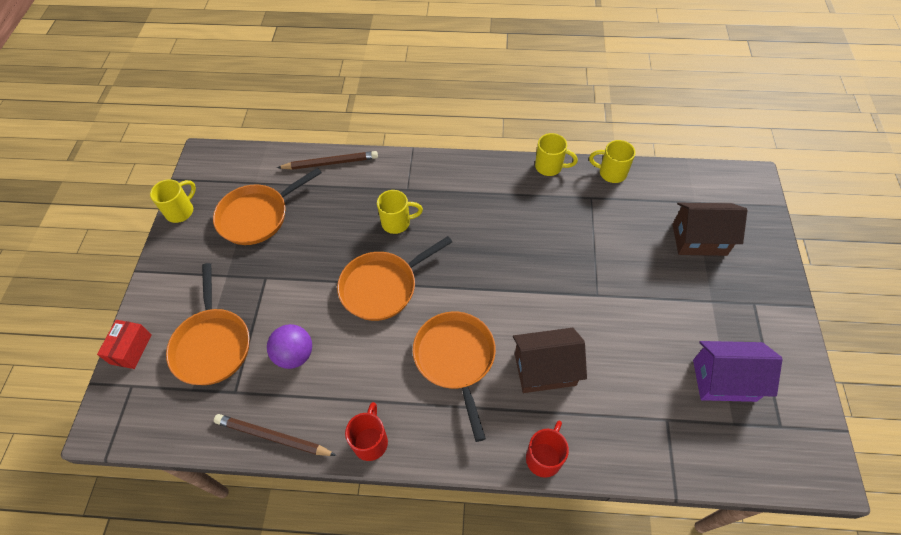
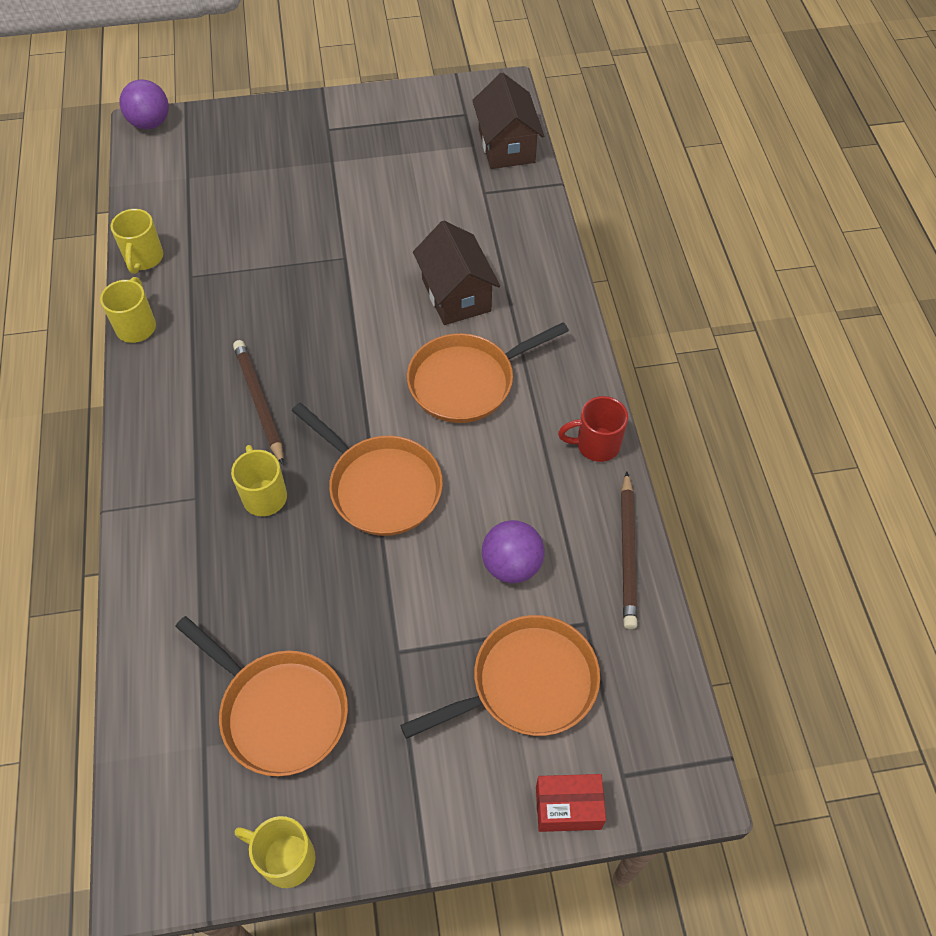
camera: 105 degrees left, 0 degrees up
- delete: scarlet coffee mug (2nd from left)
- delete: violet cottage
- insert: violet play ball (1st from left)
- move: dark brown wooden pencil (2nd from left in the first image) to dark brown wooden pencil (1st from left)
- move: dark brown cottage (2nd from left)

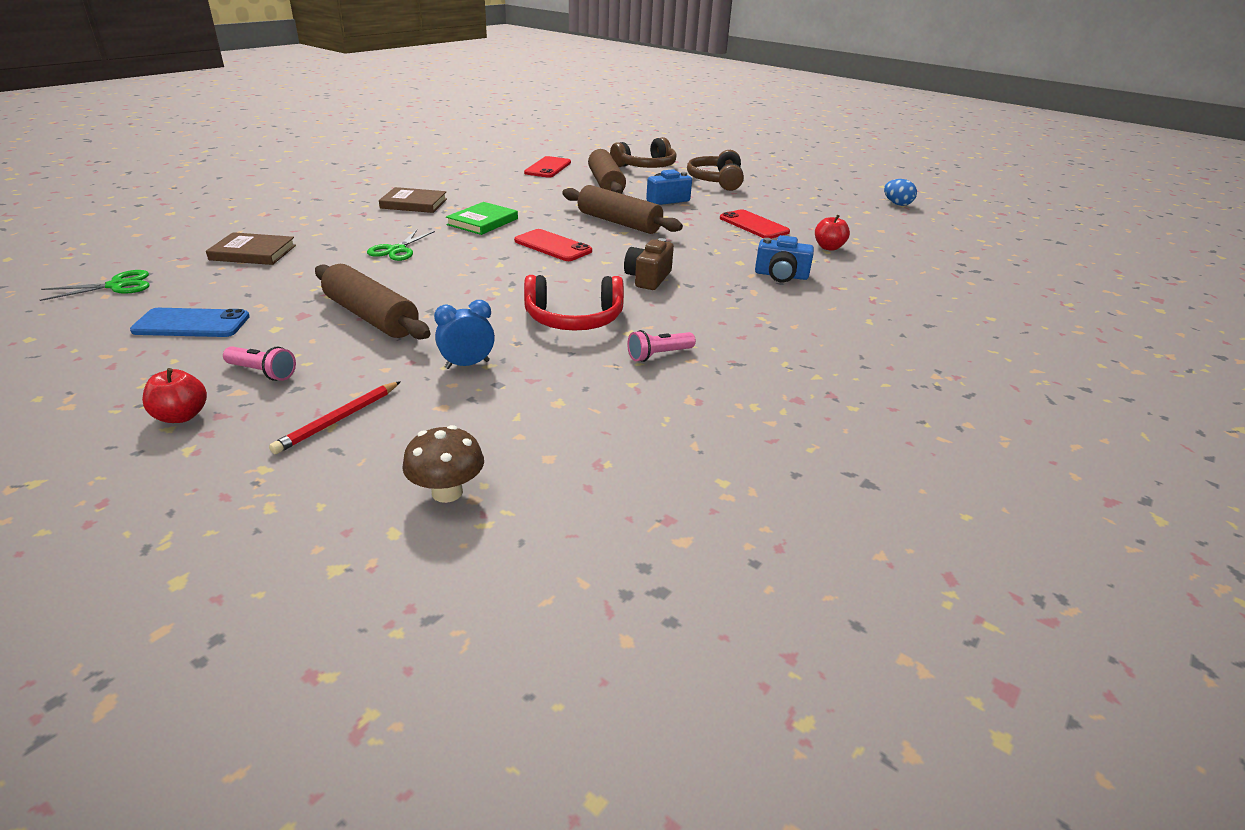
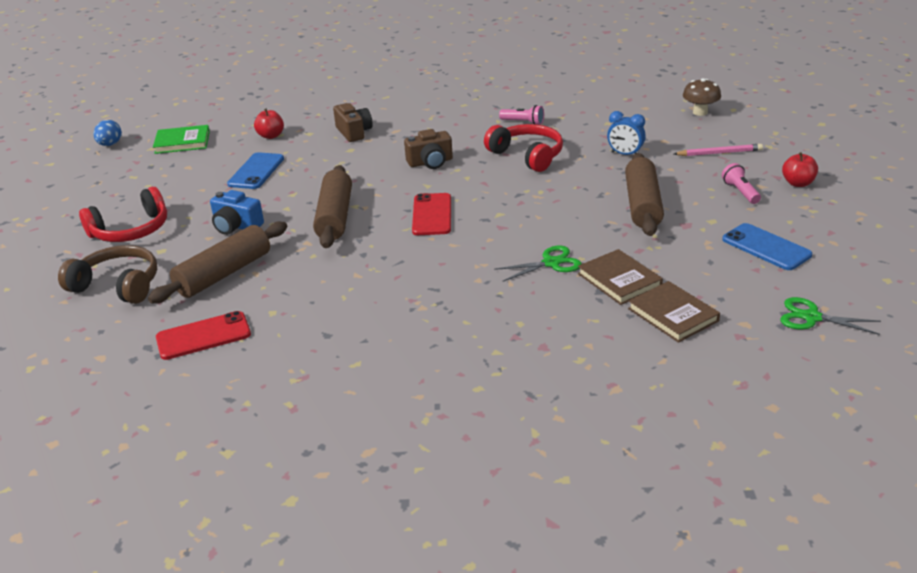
camera: 125 degrees left, 0 degrees up
- move: dark brown book (2nd from left in the first image) to dark brown book (1st from left)
- move: green book
- recolor: scarlet wooden pencil to rose-pink wooden pencil
- recolor: dark brown headphones (2nd from left) to scarlet headphones (1st from left)
- recolor: scarlet smartphone (3rd from left) to blue smartphone (1st from left)
- recolor: blue photo camera (2nd from left) to dark brown photo camera (1st from left)

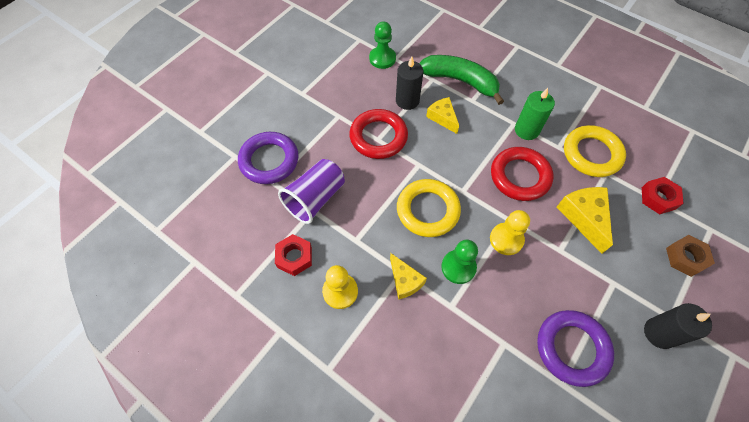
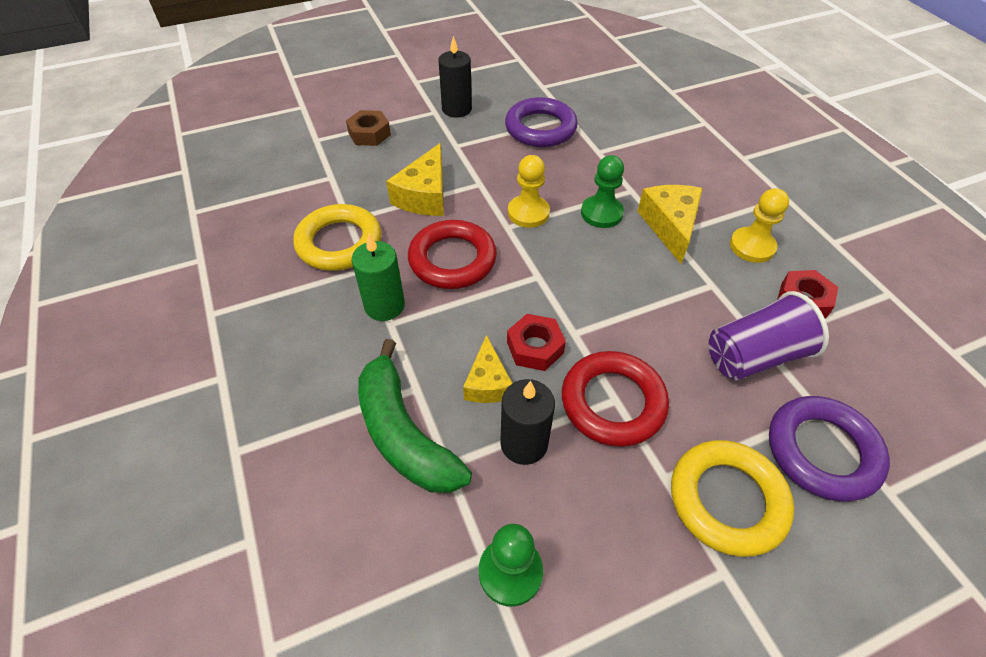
camera: 150 degrees left, 10 degrees down
- move: yellow torus (1st from left in the first image) to yellow torus (2nd from left)
- move: scarlet nut (2nd from left in the first image) to scarlet nut (1st from left)
- resize: yellow cheese (1st from left in the first image) x1.51

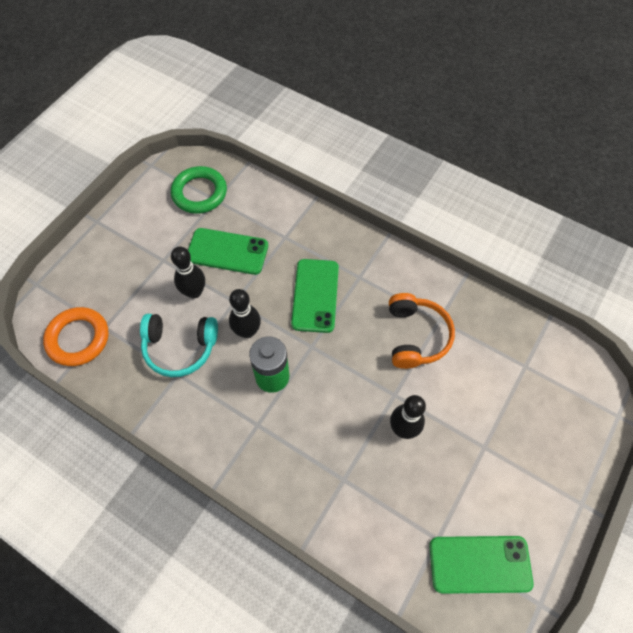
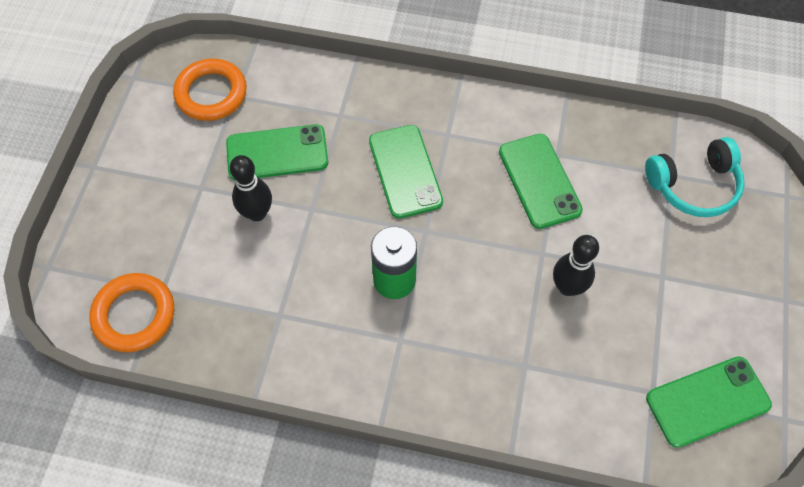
camera: 20 degrees left, 0 degrees up
- delete: jet-black bowling pin (2nd from left)
- move: teal headphones
- replace: orange-coloured headphones to green smartphone (3rd from left)
- recolor: green torus to orange-coloured torus (2nd from left)

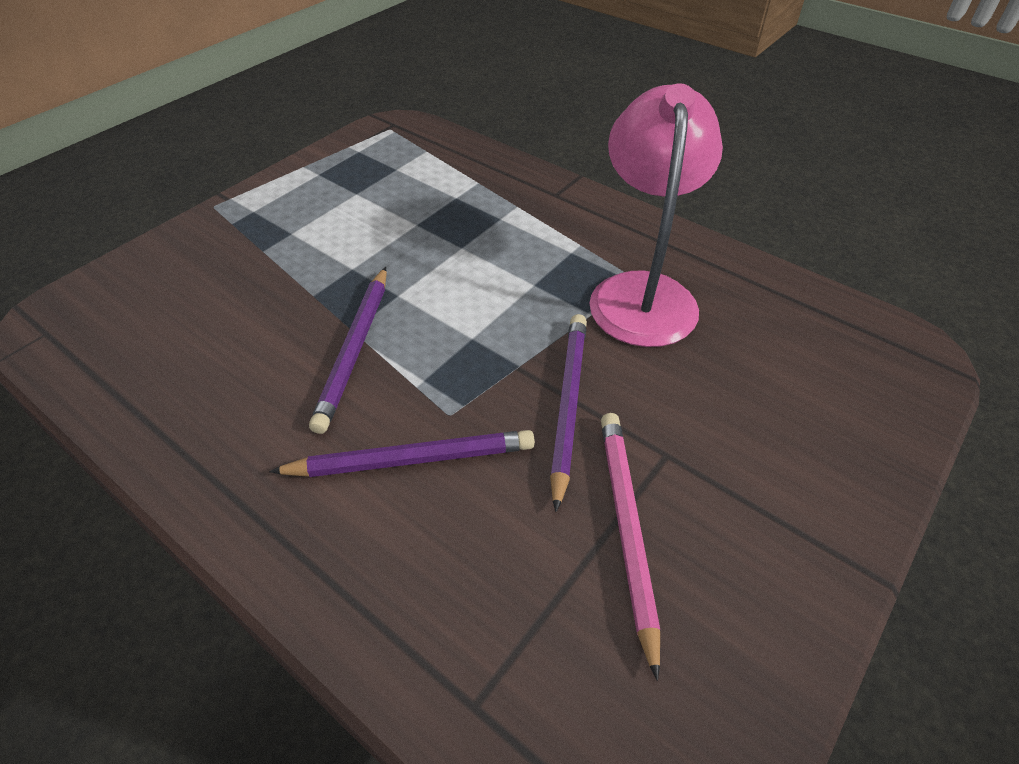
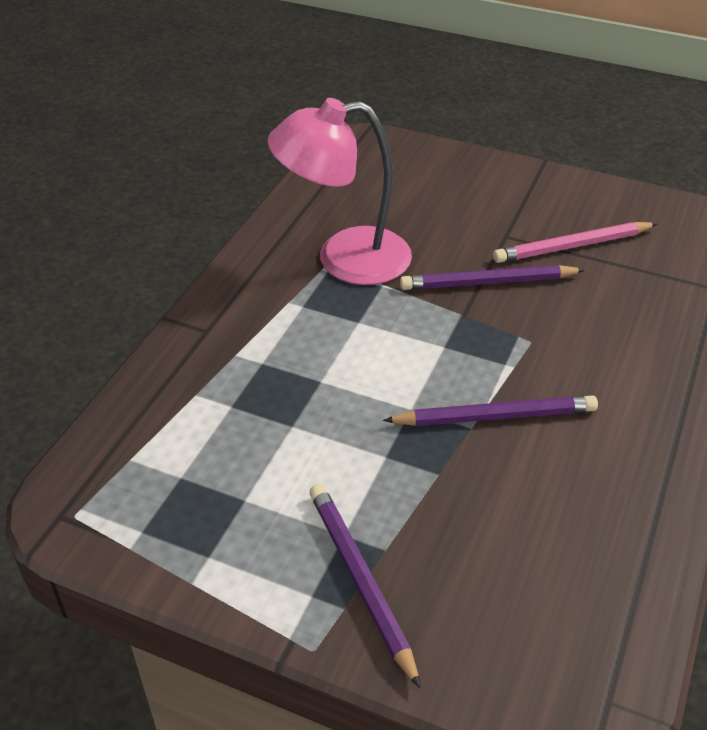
camera: 105 degrees left, 5 degrees down
- move: violet wooden pencil (2nd from left in the first image) to violet wooden pencil (1st from left)

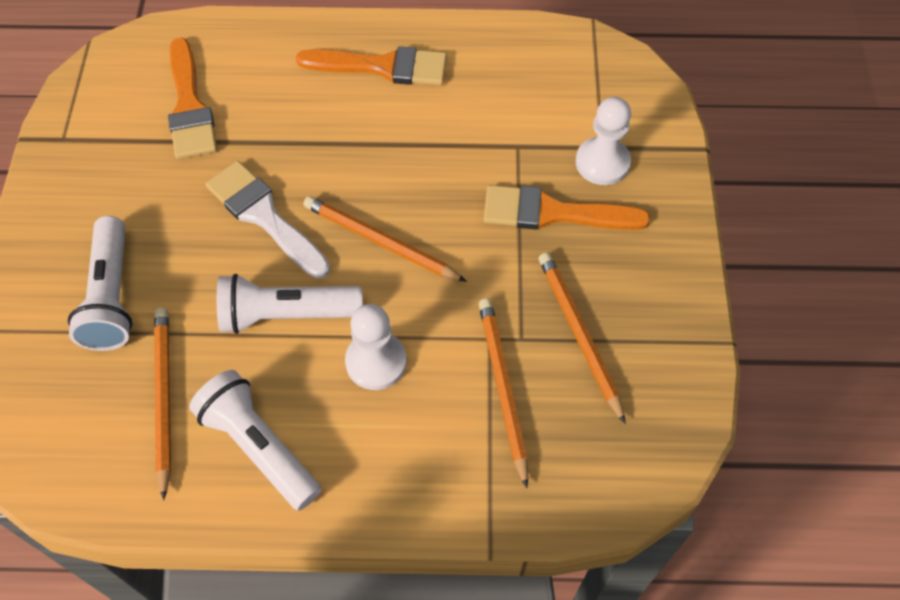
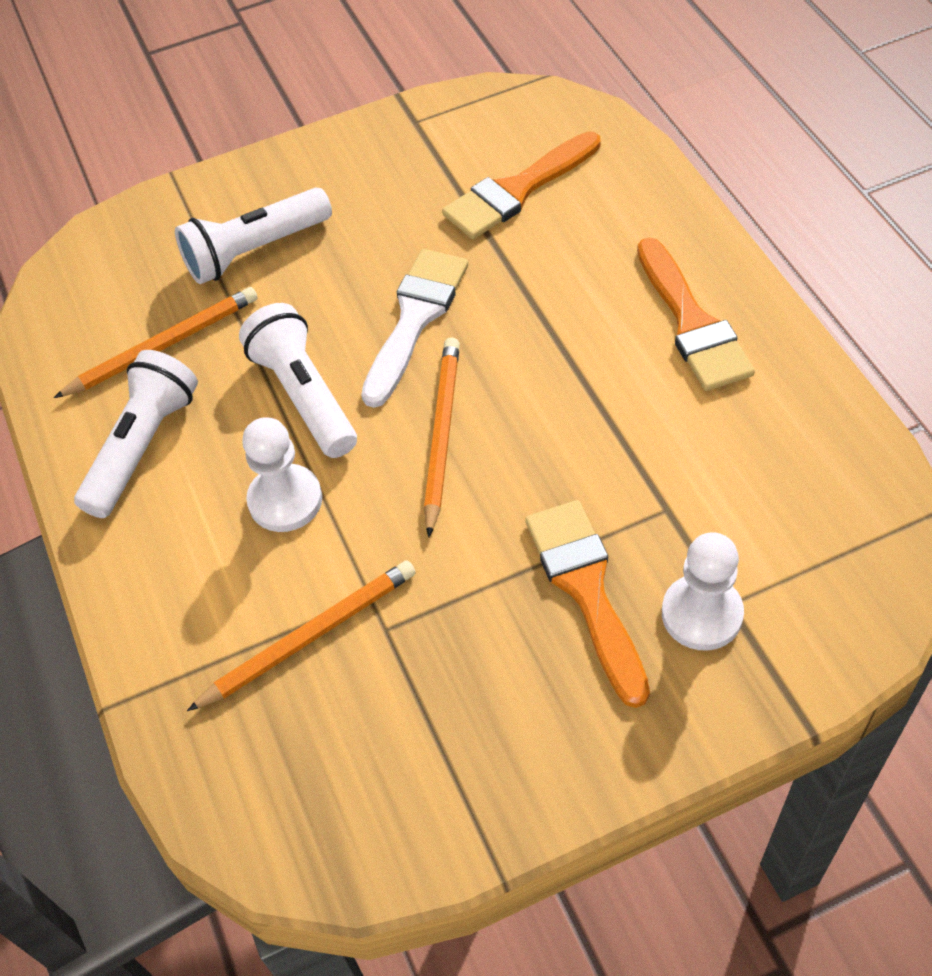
camera: 70 degrees right, 5 degrees down
- delete: orange-coloured wooden pencil (4th from left)

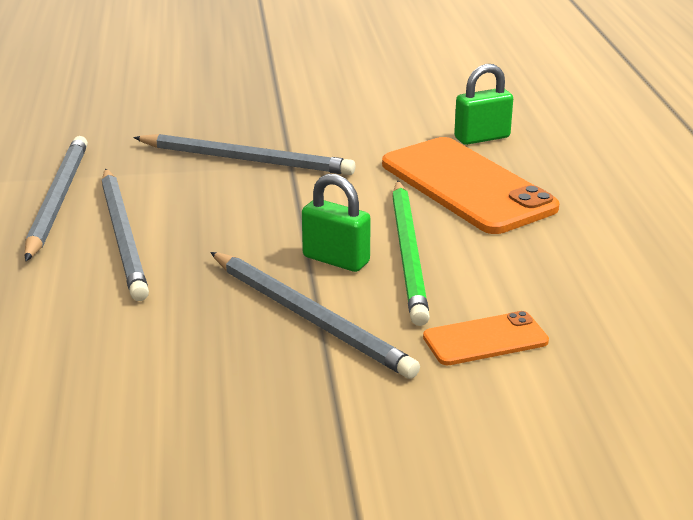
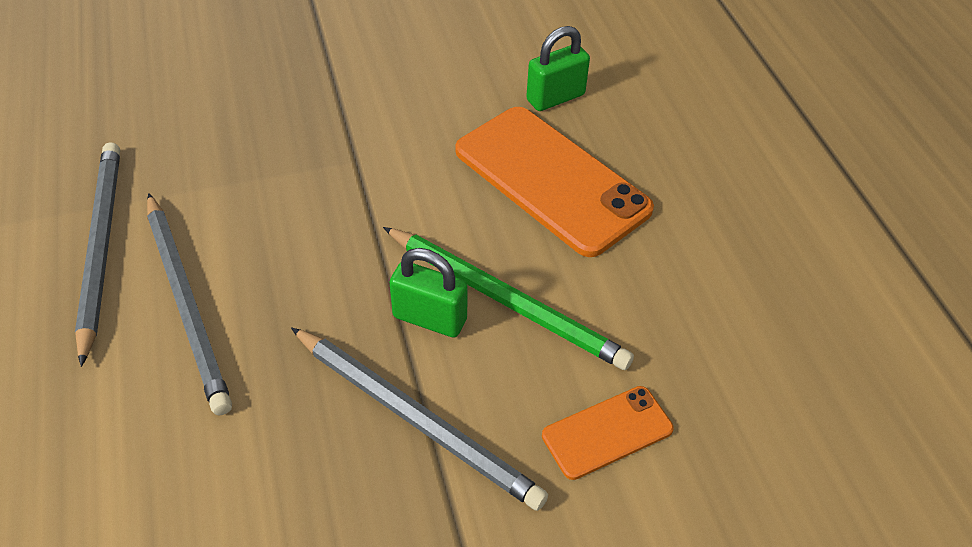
camera: 10 degrees left, 20 degrees up
- delete: gray wooden pencil (3rd from left)
- rotate: green wooden pencil 45 degrees counterclockwise

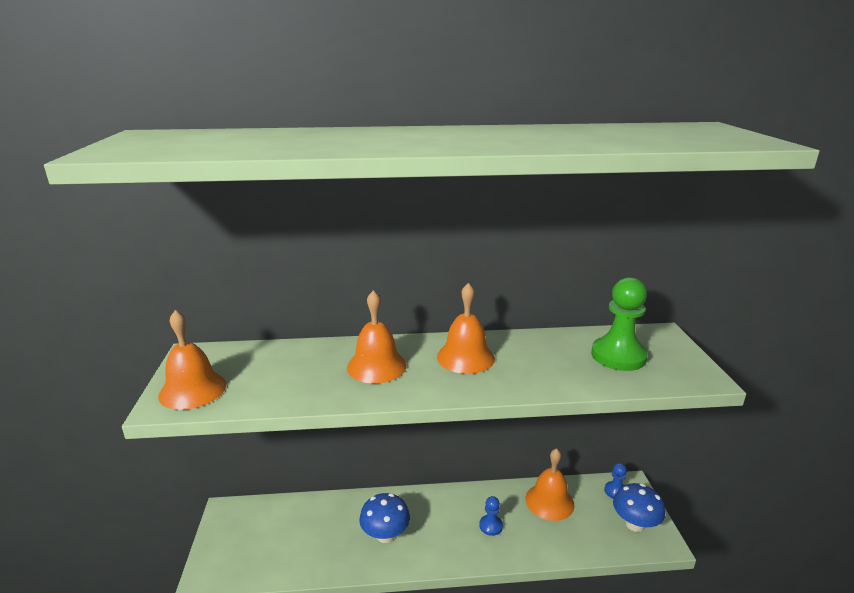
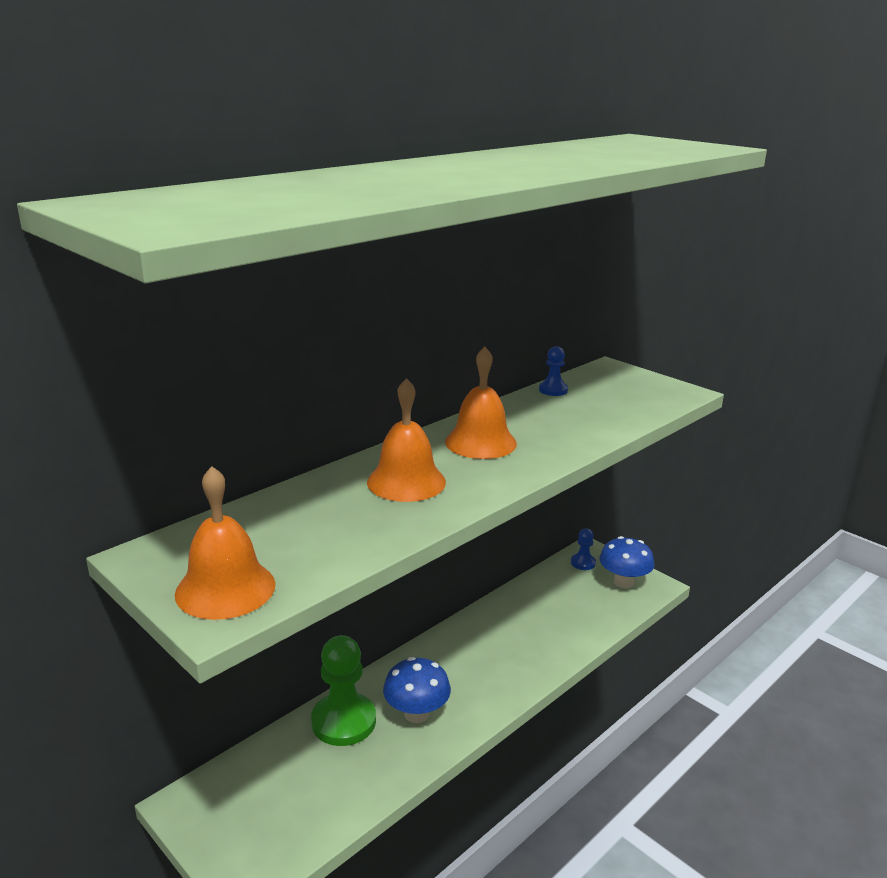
camera: 40 degrees left, 0 degrees up
- delete: orange-coloured hand bell (4th from left)
- move: blue game pawn (1st from left)
- move: green game pawn

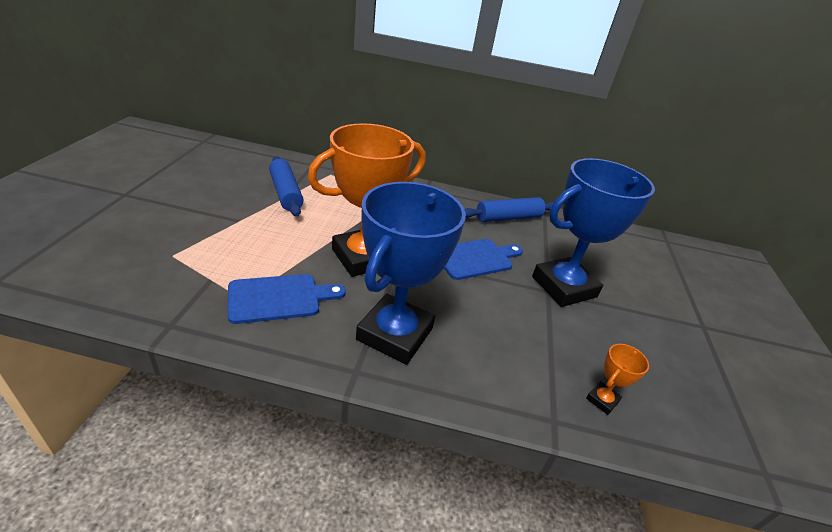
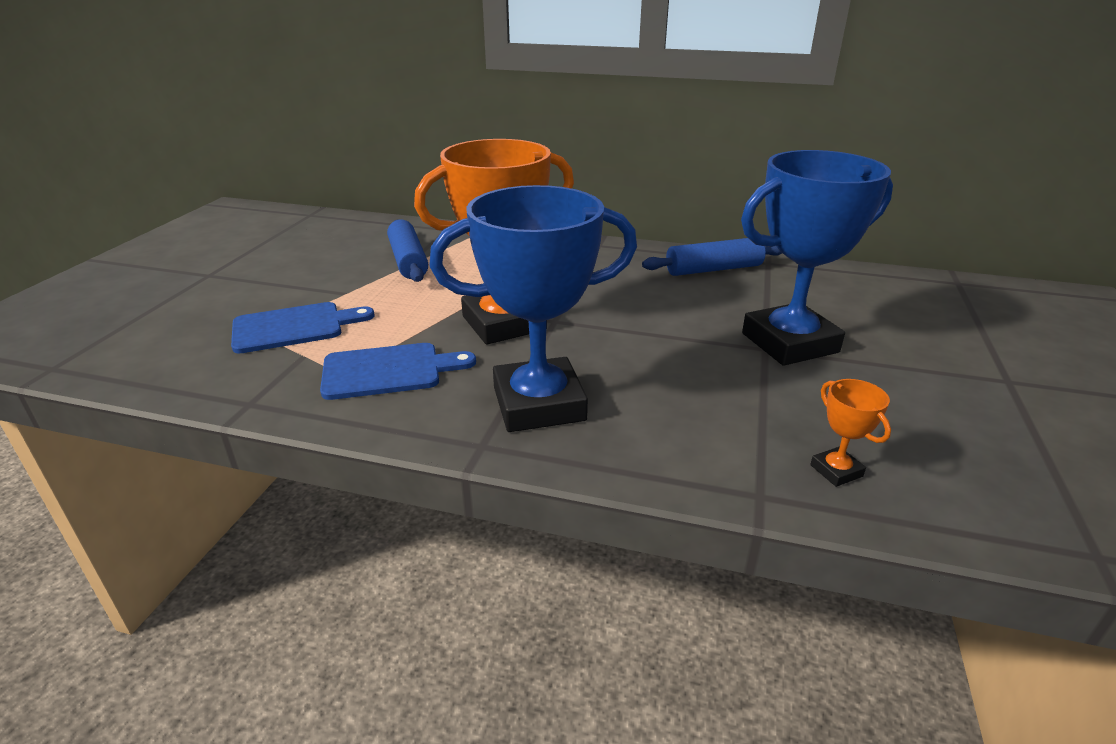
camera: 10 degrees right, 5 degrees down
- move: blue bread board (2nd from left in the first image) to blue bread board (1st from left)
- rotate: blue prize cup (1st from left) 45 degrees clockwise
- rotate: orange-coloured prize cup (2nd from left) 75 degrees counterclockwise

